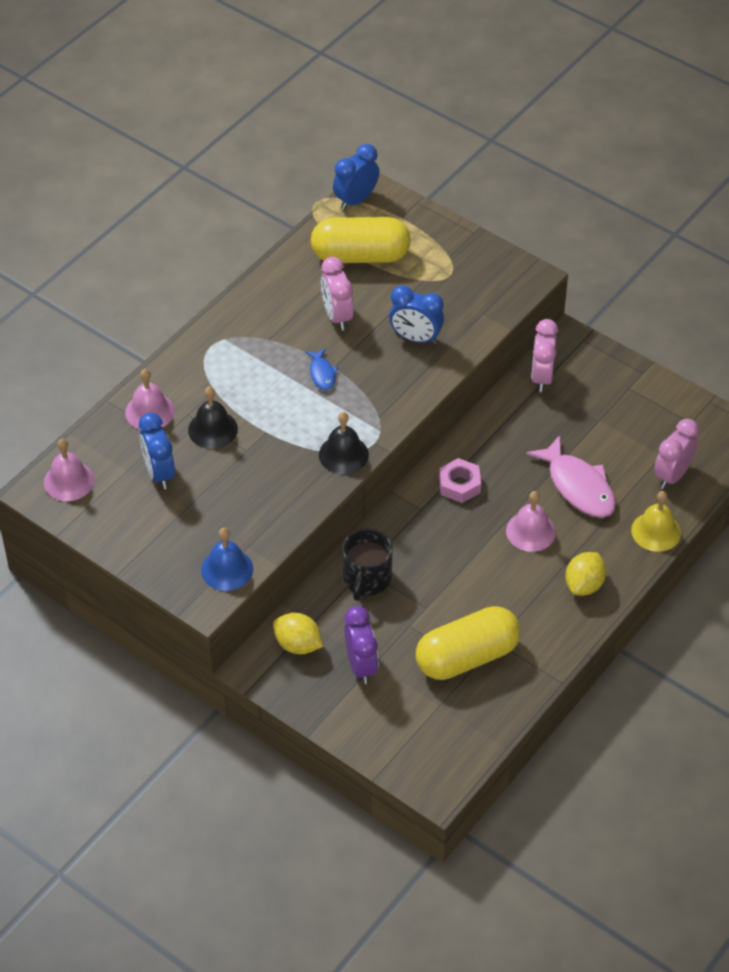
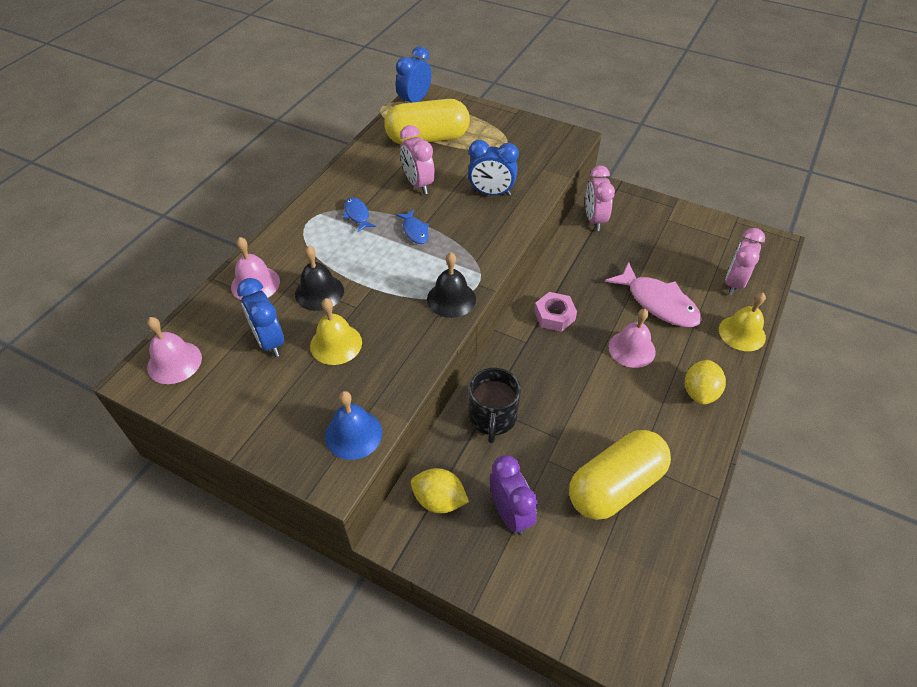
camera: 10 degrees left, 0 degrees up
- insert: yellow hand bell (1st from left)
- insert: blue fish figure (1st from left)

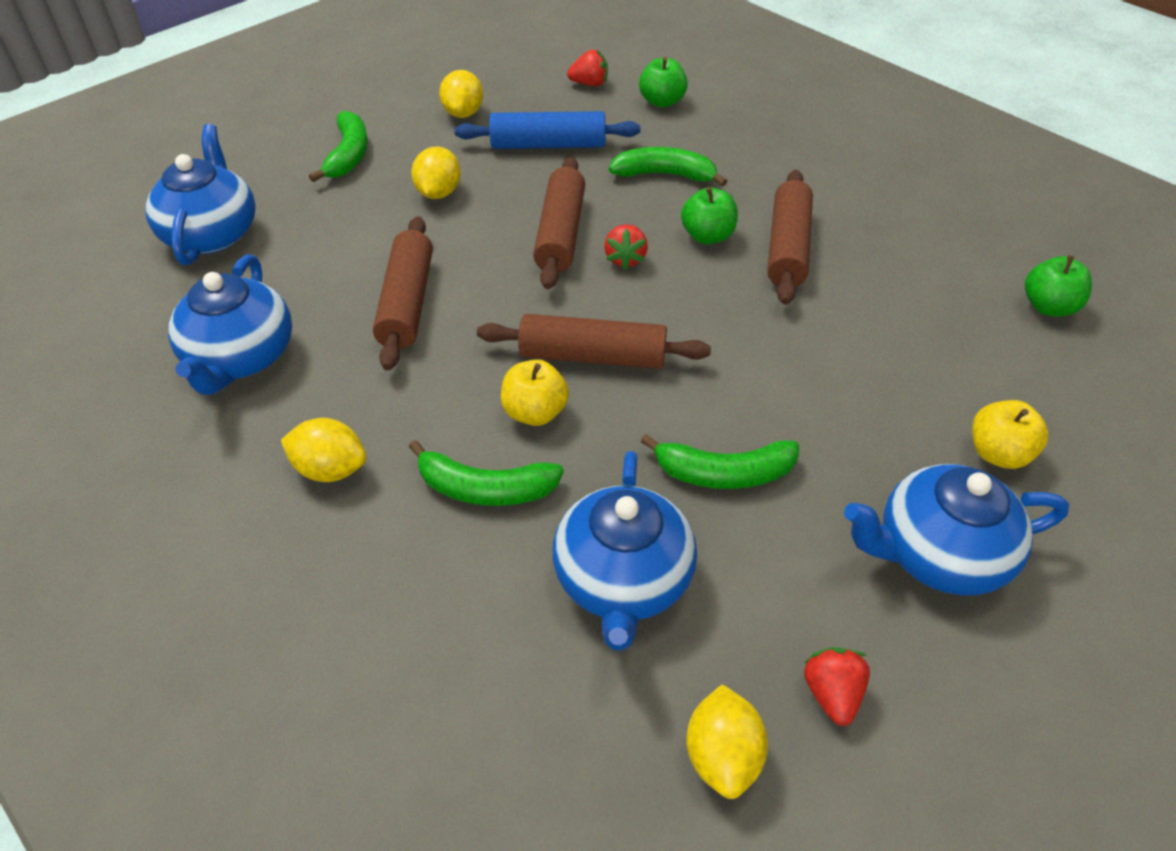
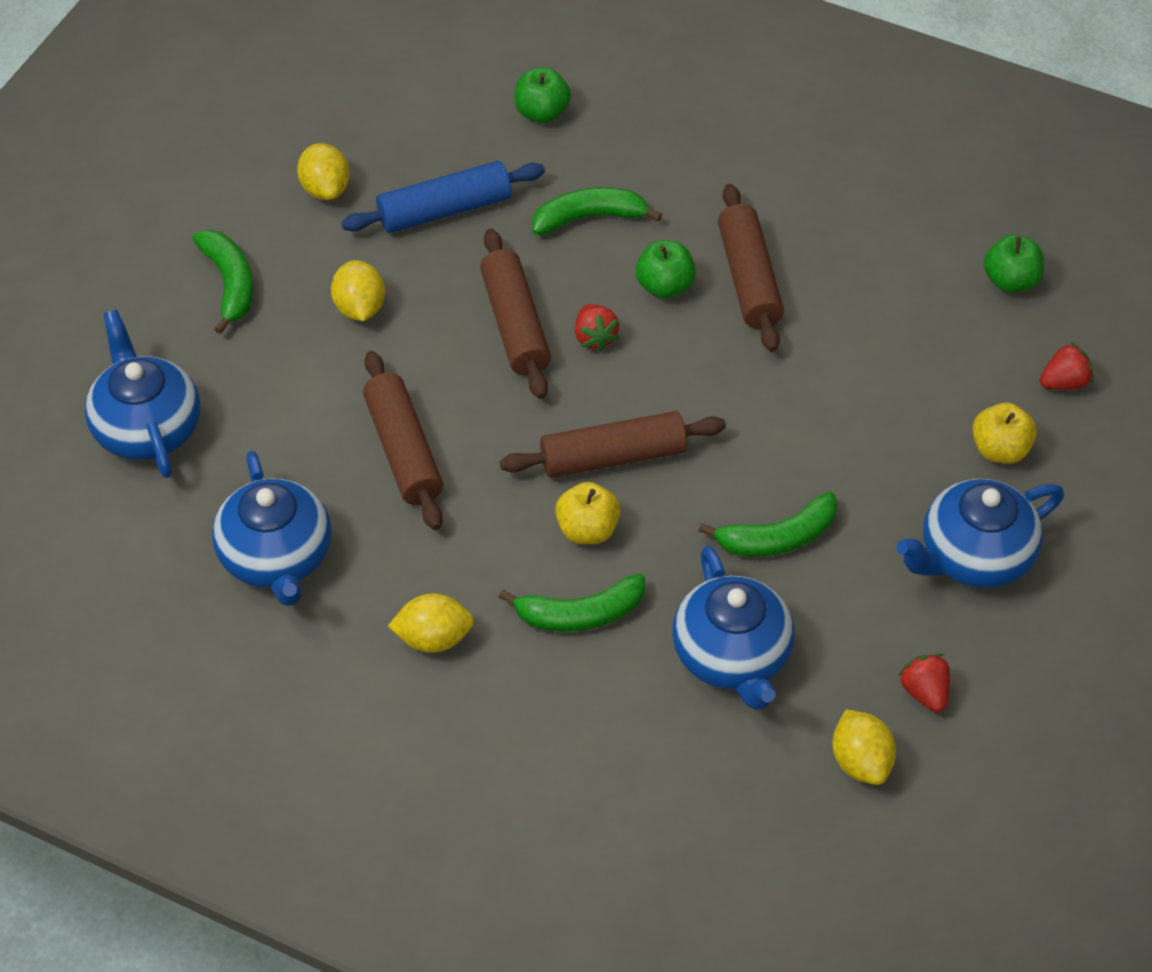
camera: 20 degrees left, 5 degrees up
- move: scarlet toy strawberry (1st from left in the first image) to scarlet toy strawberry (3rd from left)

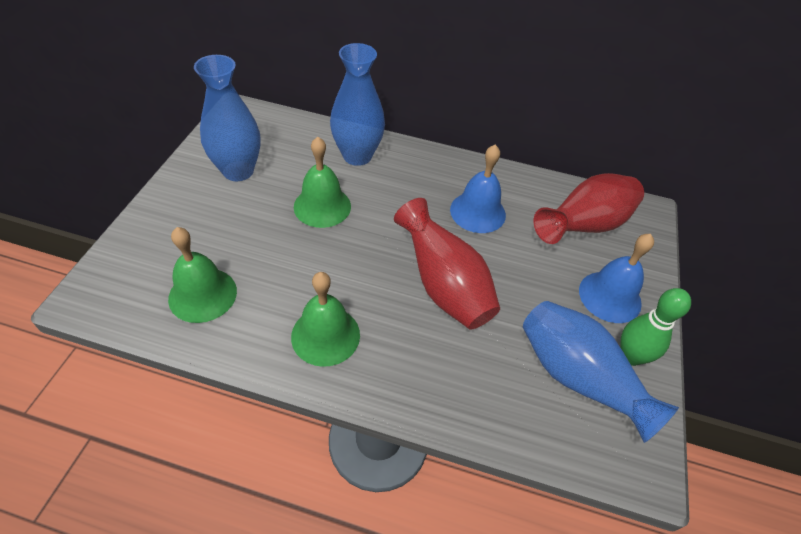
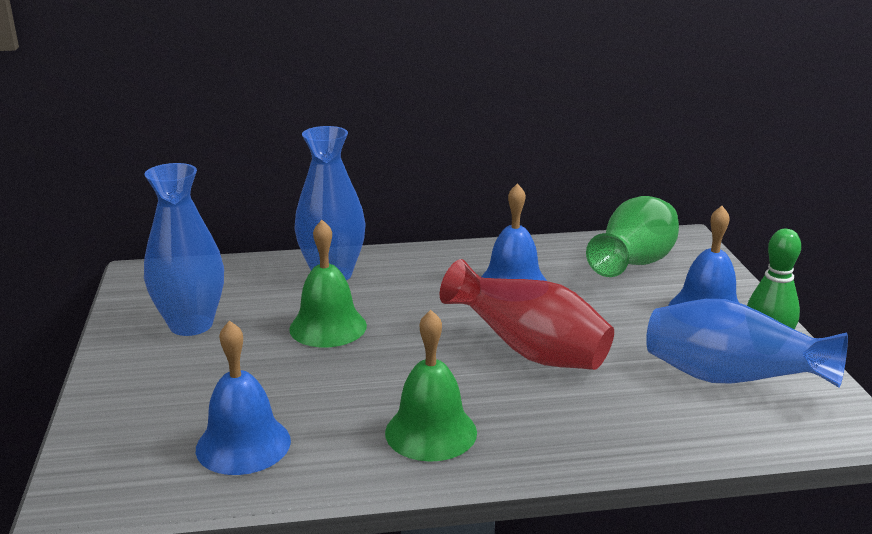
camera: 20 degrees left, 25 degrees down
- recolor: green hand bell (1st from left) to blue hand bell (1st from left)
- recolor: scarlet tall vase (2nd from left) to green tall vase

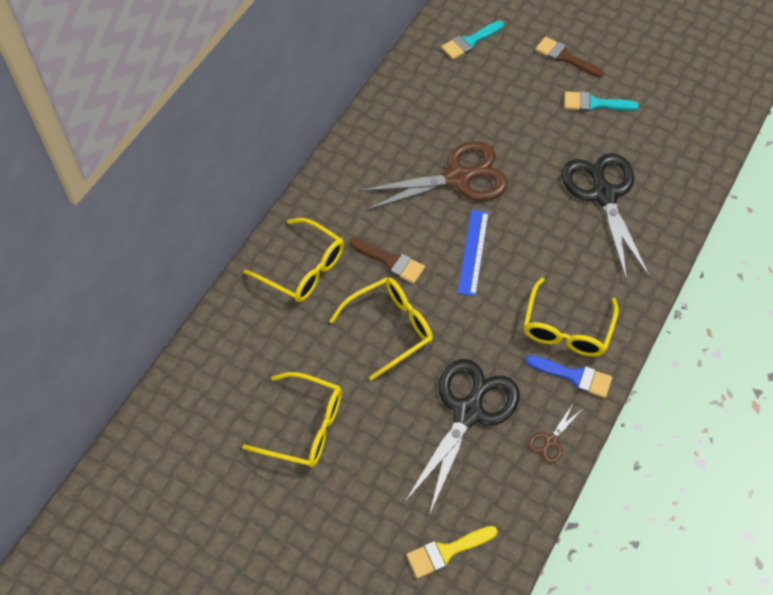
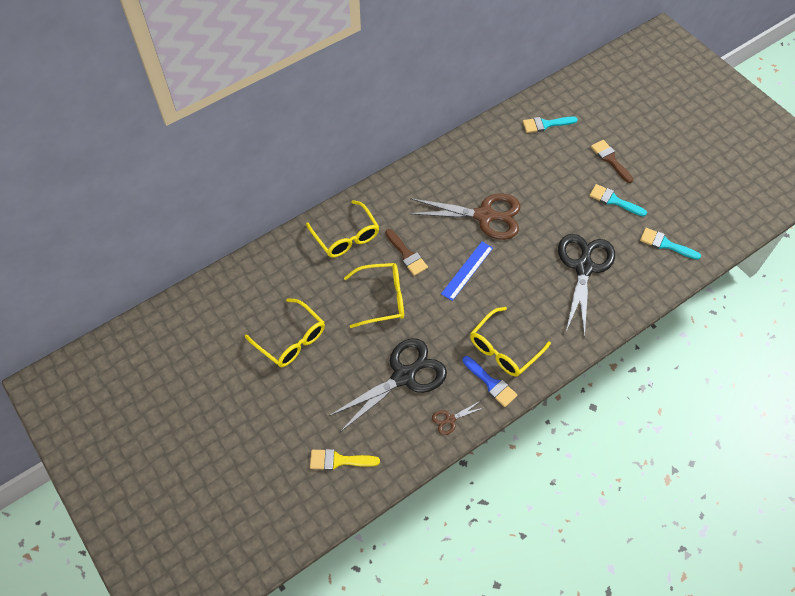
camera: 25 degrees right, 0 degrees up
- insert: teal paintbrush (3rd from left)

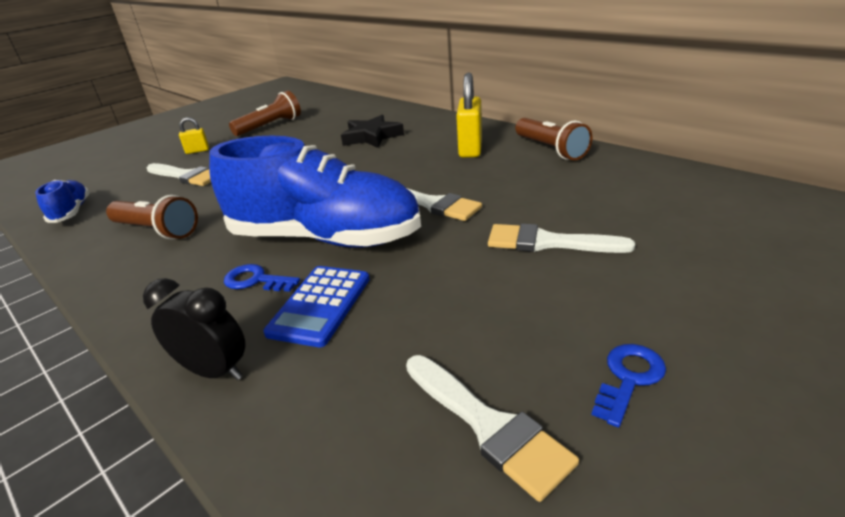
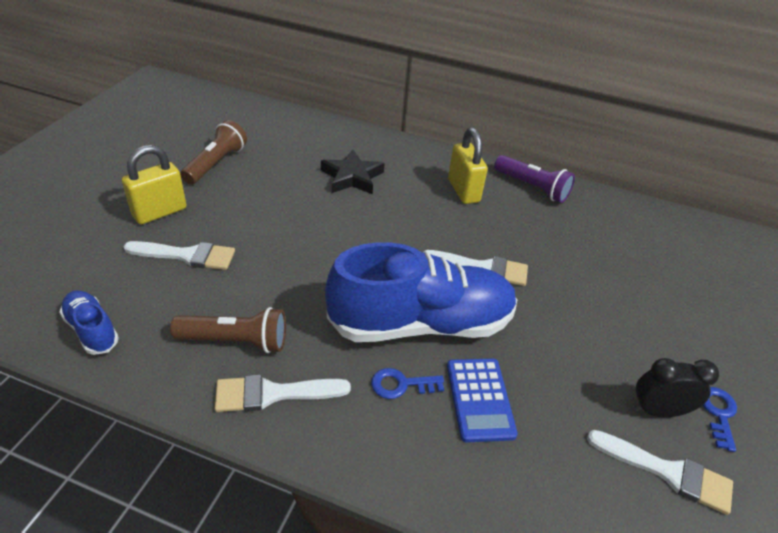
camera: 30 degrees left, 10 degrees up
- move: jet-black alarm clock
- move: snow-white paintbrush (4th from left in the first image) to snow-white paintbrush (2nd from left)
- recolor: dark brown flashlight (3rd from left) to violet flashlight
- resize: yellow lock (1st from left) x1.91

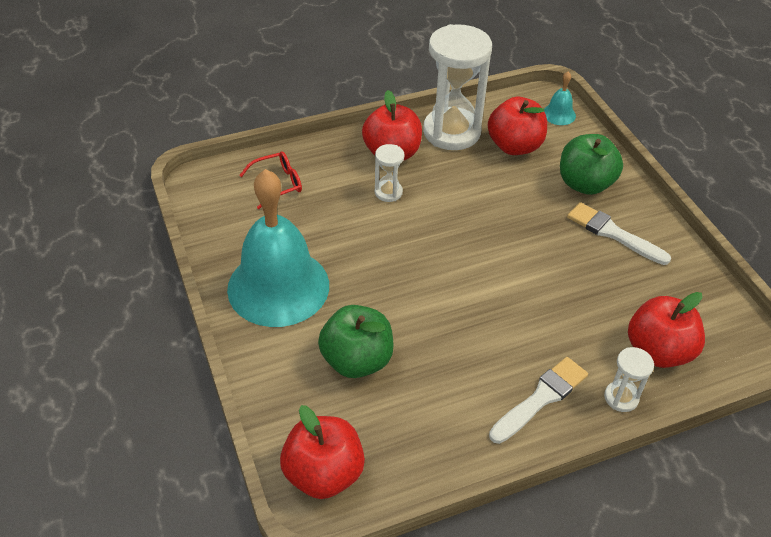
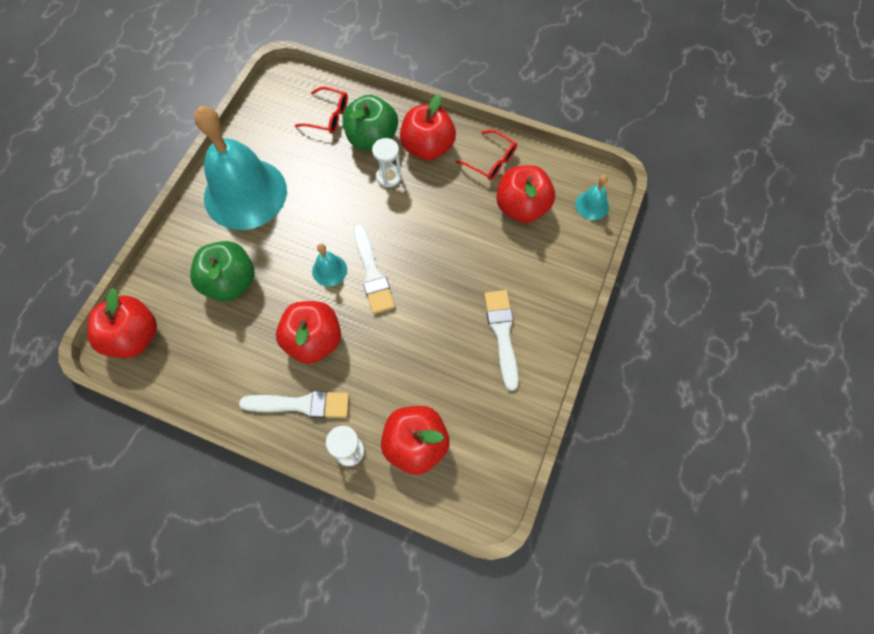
camera: 45 degrees right, 20 degrees up
- insert: scarlet toy apple (2nd from left)
- insert: teal hand bell (2nd from left)
- insert: snow-white paintbrush (2nd from left)
- move: green toy apple (2nd from left)
- replace: snow-white sand timer (2nd from left) to scarlet spectacles (2nd from left)

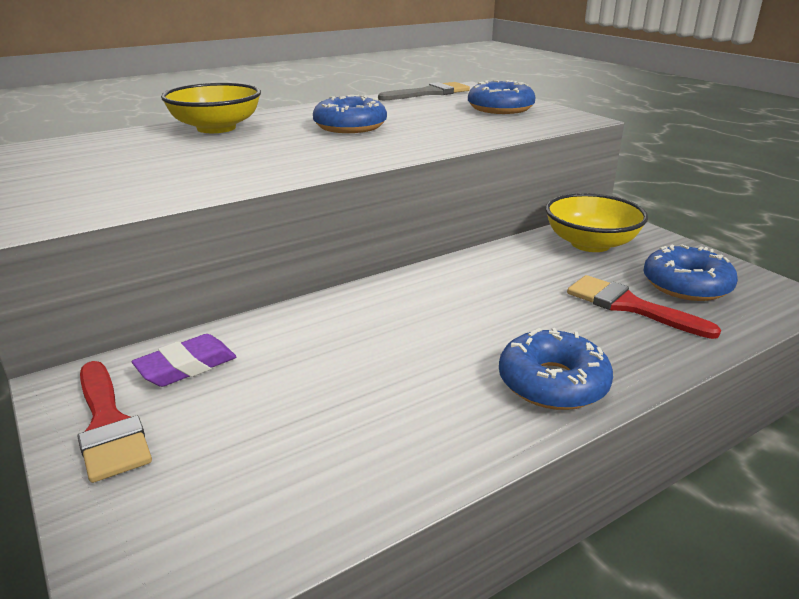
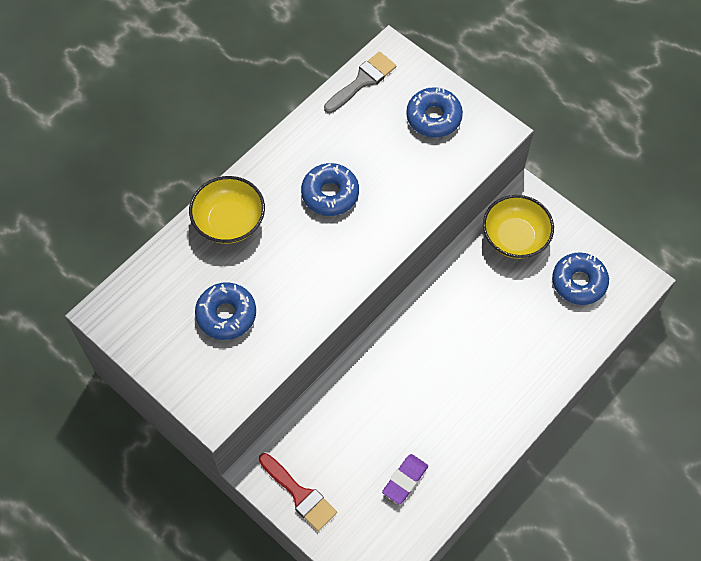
camera: 15 degrees left, 35 degrees up
- delete: scarlet paintbrush (2nd from left)
- move: violet pencil eraser
- move: blue doughnut (3rd from left in the first image) to blue doughnut (1st from left)

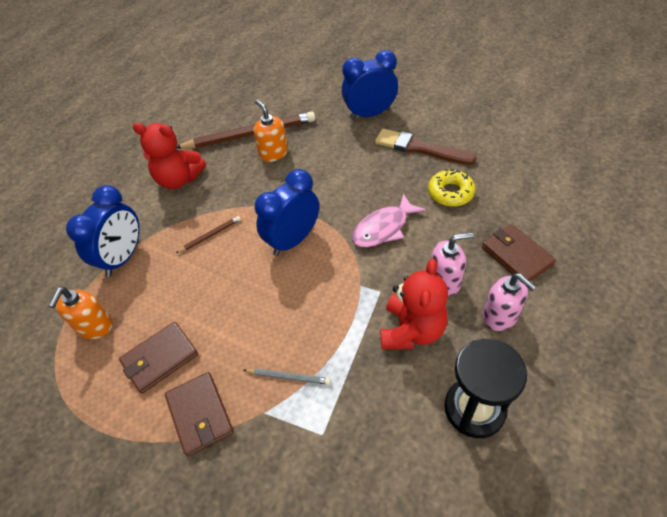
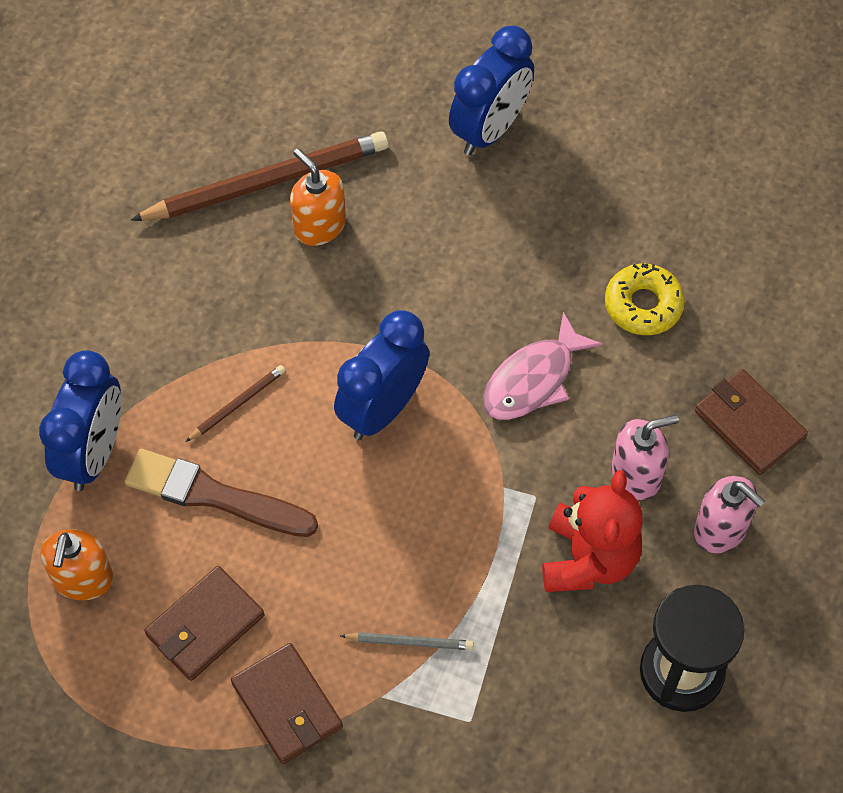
camera: 10 degrees left, 10 degrees up
- delete: scarlet stuffed bear (1st from left)
- move: dark brown paintbrush
- rotate: blue alarm clock (3rd from left) 150 degrees clockwise

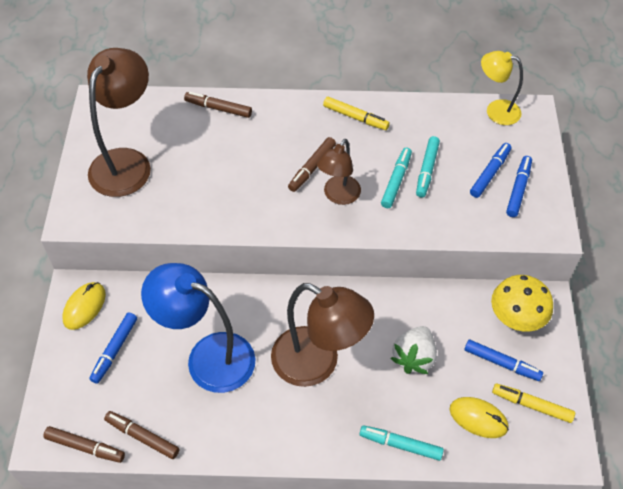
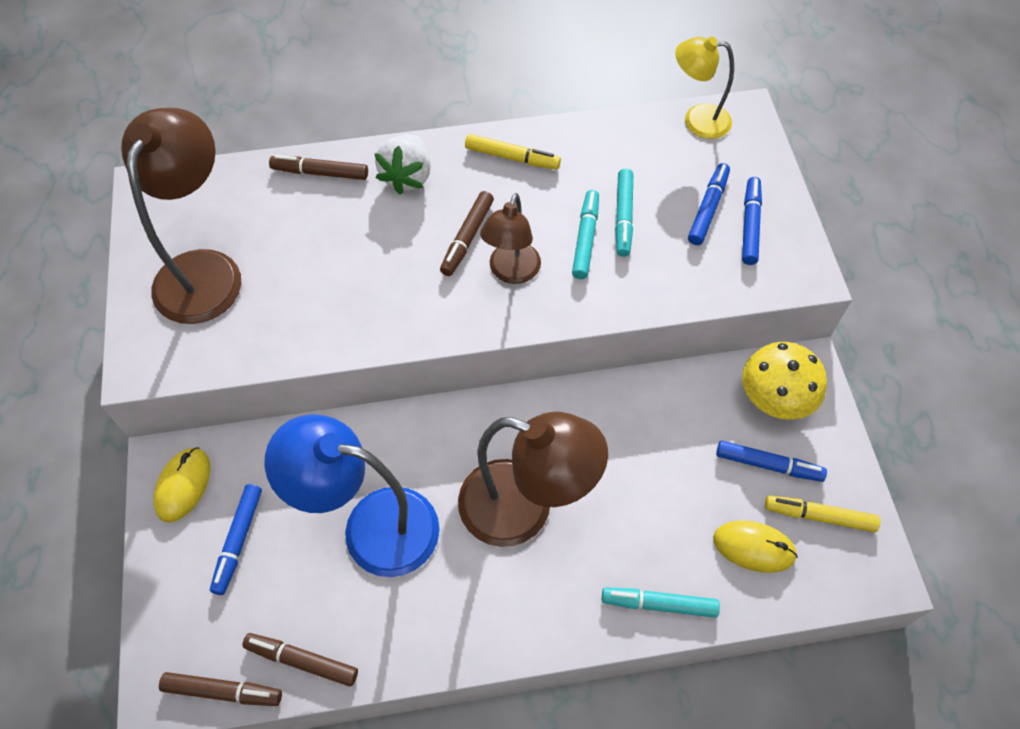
camera: 10 degrees left, 5 degrees up
- move: snow-white toy strawberry

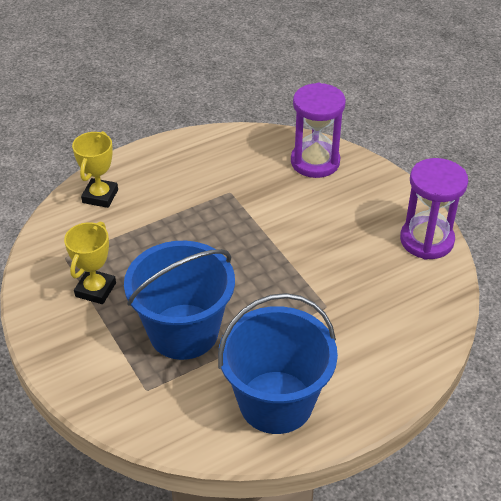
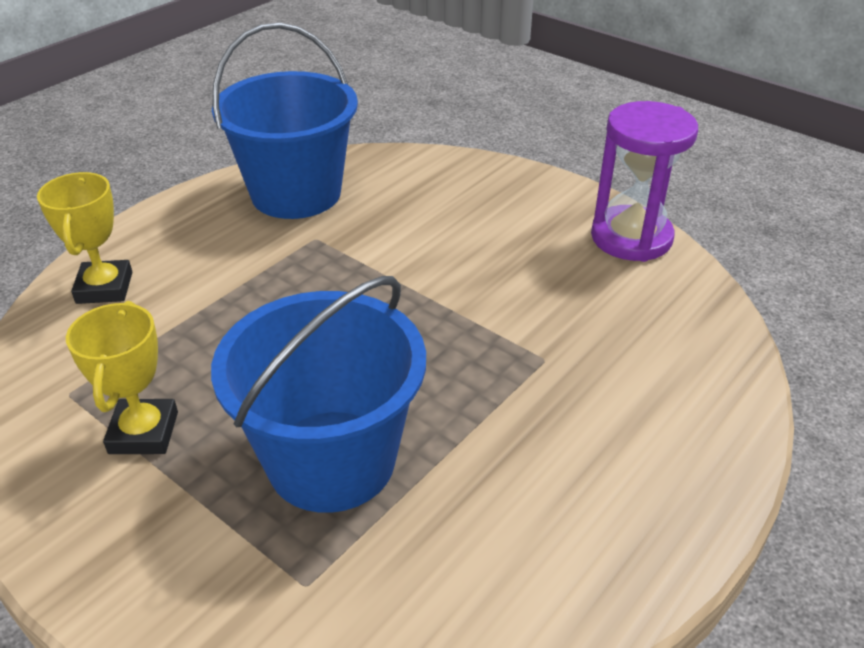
camera: 20 degrees left, 5 degrees down
- delete: violet sand timer (1st from left)
- move: blue bucket (2nd from left in the first image) to blue bucket (1st from left)

